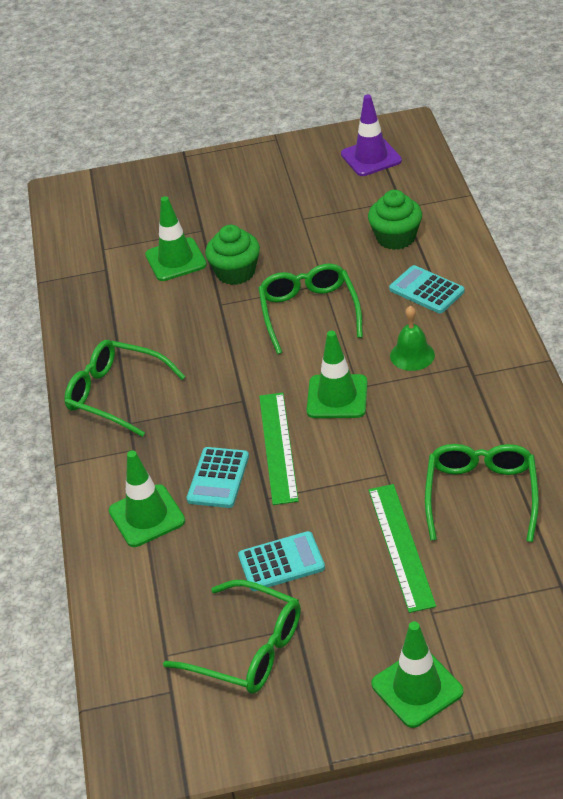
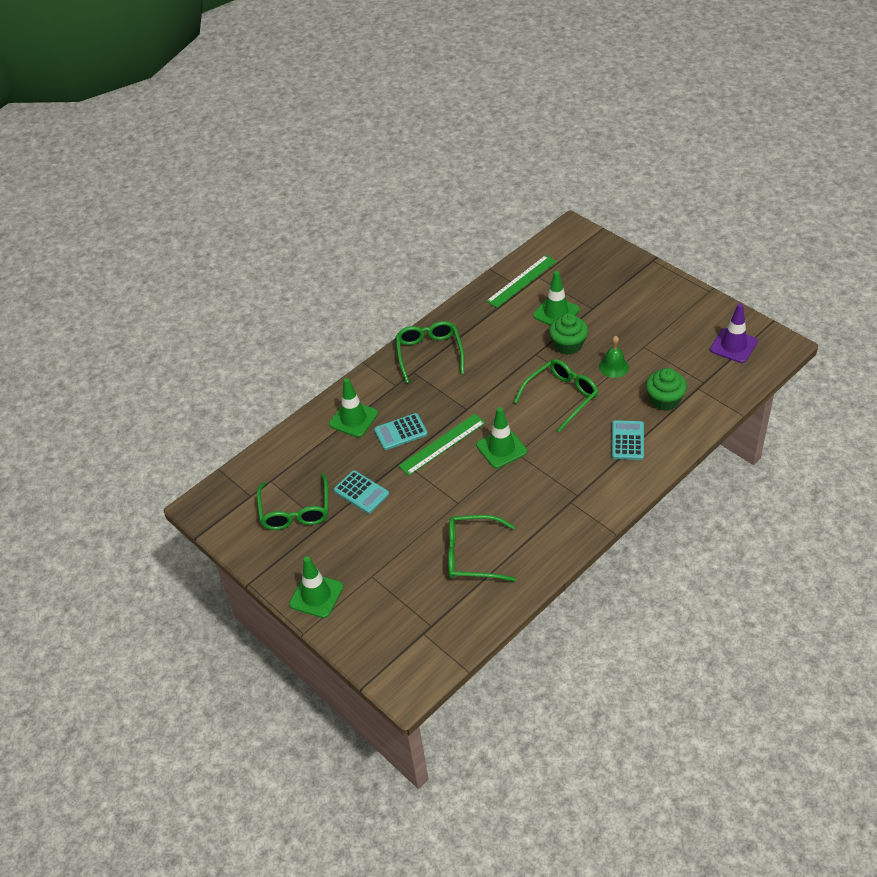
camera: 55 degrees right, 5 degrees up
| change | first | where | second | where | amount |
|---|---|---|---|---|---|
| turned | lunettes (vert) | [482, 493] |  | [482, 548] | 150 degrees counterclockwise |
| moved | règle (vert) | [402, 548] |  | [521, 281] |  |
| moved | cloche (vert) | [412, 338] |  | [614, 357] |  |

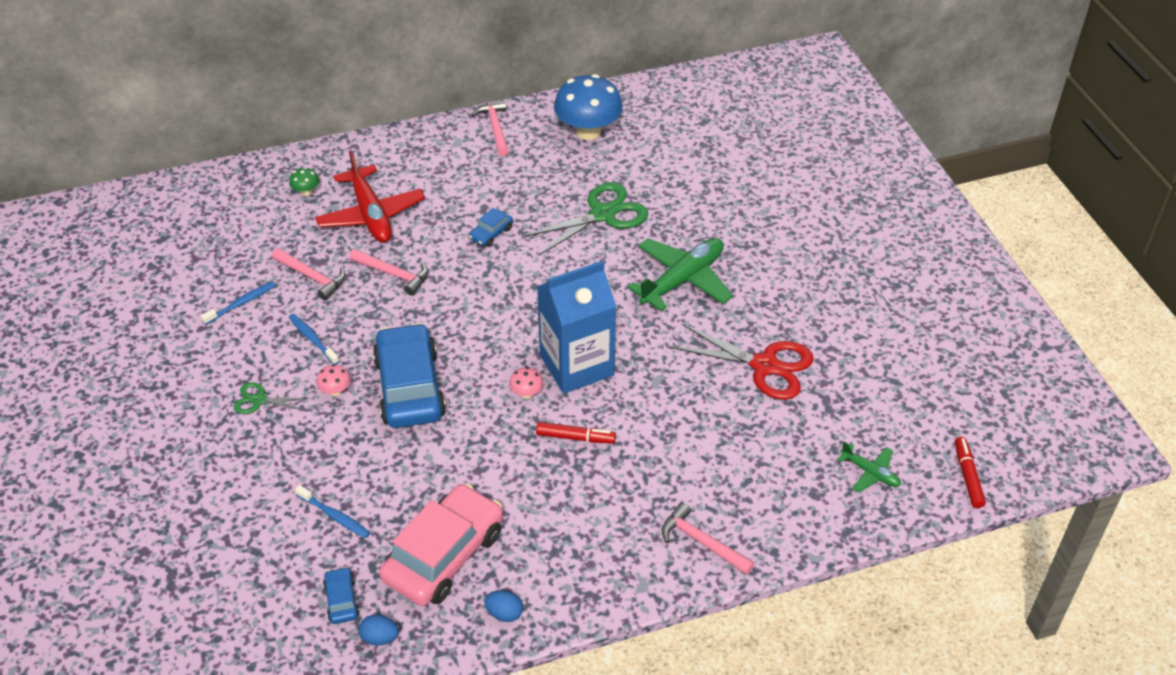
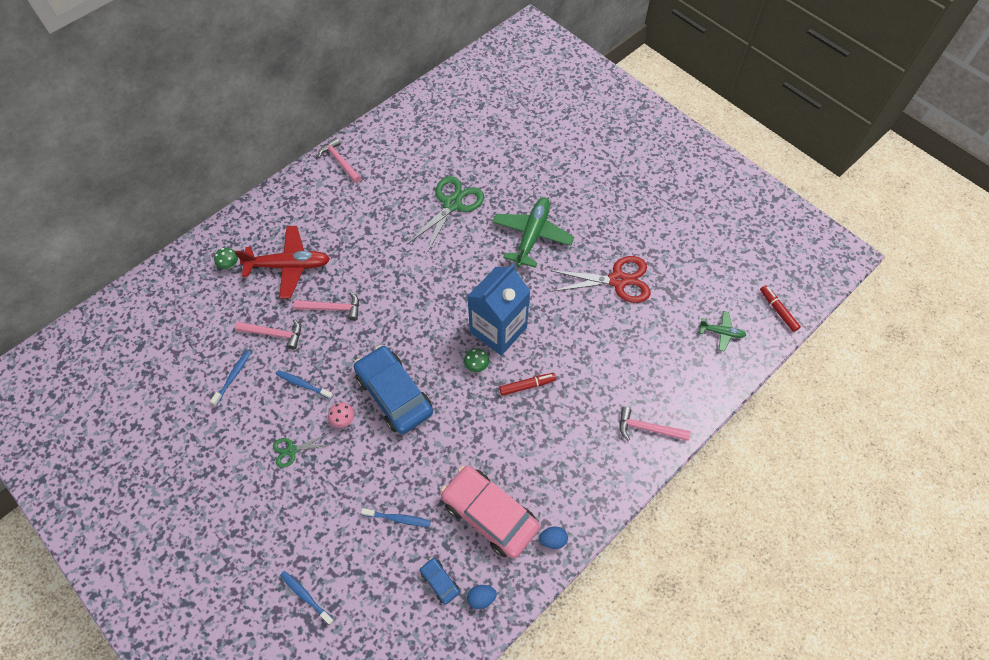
camera: 25 degrees left, 15 degrees up
| change | first | where | second | where | amount |
|---|---|---|---|---|---|
| turned | avion (rouge) | [370, 196] |  | [282, 262] | 45 degrees counterclockwise |
| added |  |  | brosse à dents (bleu) | [307, 598] |  |
| turned | voiture (rose) | [441, 545] |  | [490, 512] | 60 degrees counterclockwise |
| recoloured | champignon (rose) | [526, 382] | champignon (vert) | [476, 360] |  |
| removed | voiture (bleu) | [491, 227] |  |  |  |
| removed | champignon (bleu) | [588, 107] |  |  |  |

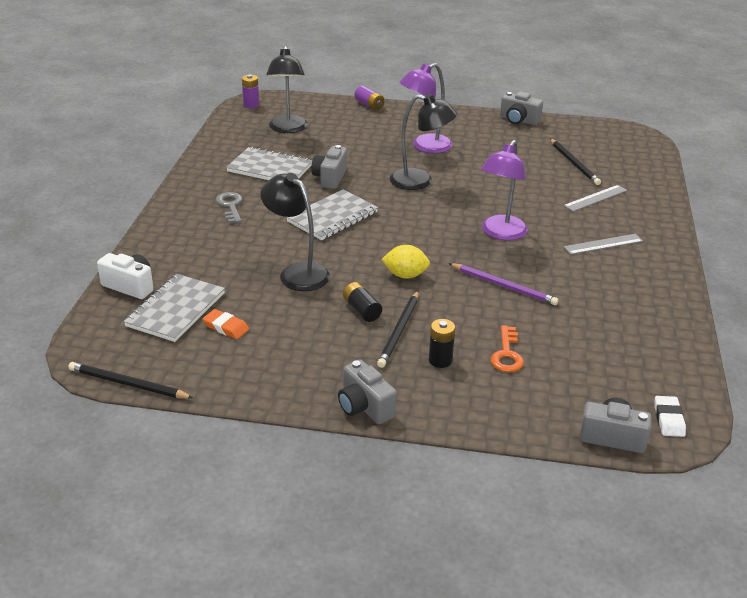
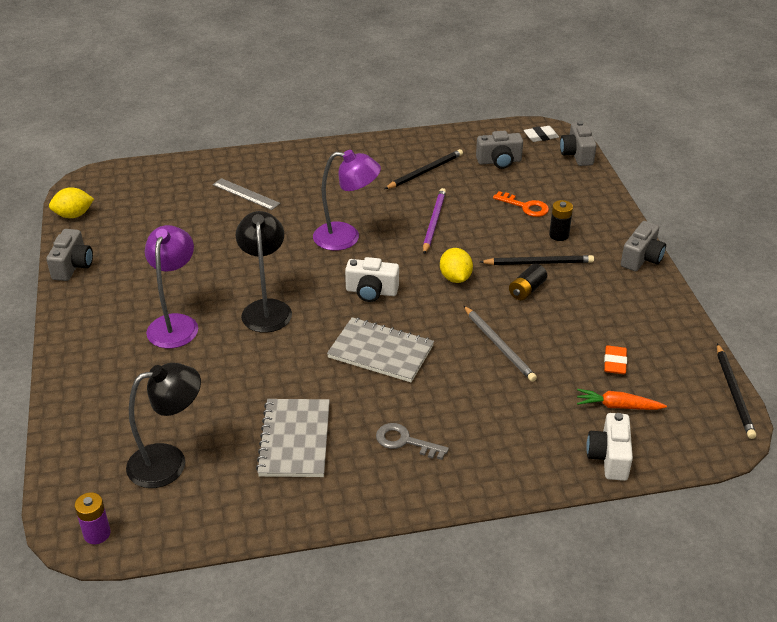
camera: 110 degrees left, 5 degrees up
| change | first | where | second | where | amount |
|---|---|---|---|---|---|
| added |  |  | citron (jaune) | [71, 202] |  |
| turned | lampe (violet) | [426, 108] |  | [171, 286] | 120 degrees counterclockwise |
| added |  |  | appareil photo (blanc) | [372, 279] |  |
| turned | clé (gris) | [229, 207] |  | [412, 441] | 60 degrees clockwise |
| moved | crayon (noir) | [575, 162] |  | [424, 169] |  |
| replaced | lampe (noir) | [295, 232] | crayon (gris) | [500, 343] |  |
| moved | appareil photo (gris) | [329, 167] |  | [499, 150] |  |
| turned | clé (orange) | [507, 348] |  | [521, 204] | 45 degrees clockwise |
| replaced | carnet (gris) | [174, 308] | carotte (orange) | [622, 399] |  |
| removed | pile (violet) | [369, 98] |  |  |  |
| removed | règle (gris) | [603, 244] |  |  |  |

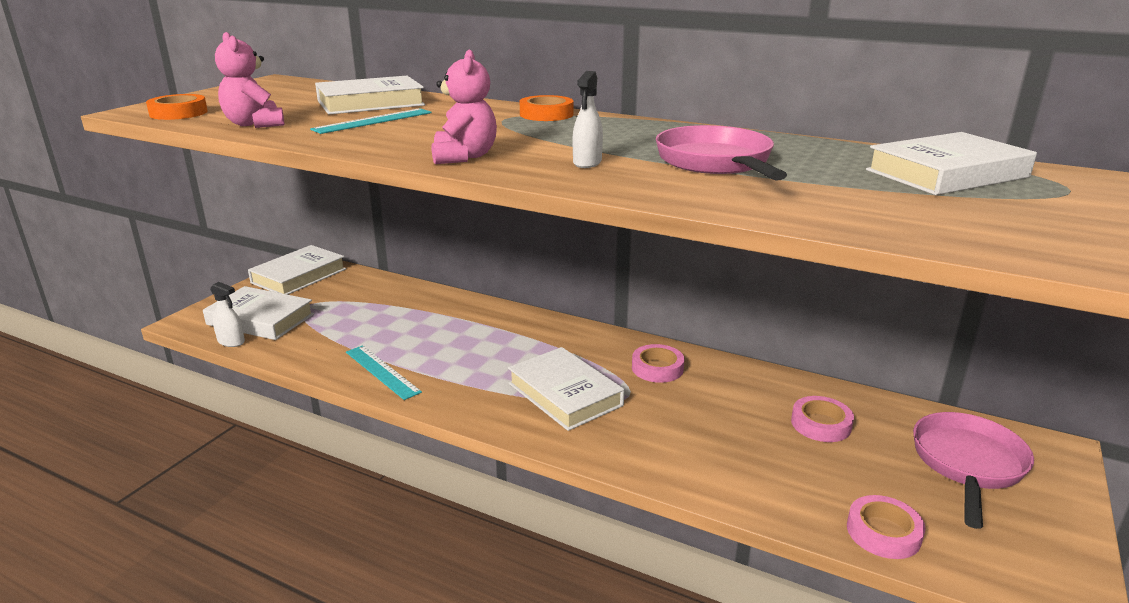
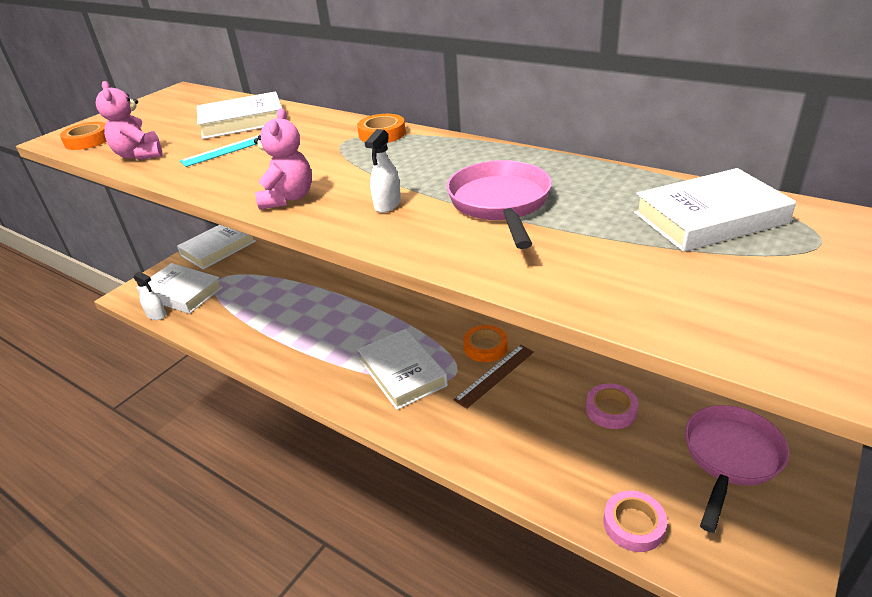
camera: 10 degrees right, 10 degrees up
| change | first | where | second | where | amount |
|---|---|---|---|---|---|
| added |  |  | règle (marron) | [494, 377] |  |
| recoloured | ruban adhésif (rose) | [658, 363] | ruban adhésif (orange) | [485, 343] |  |
| removed | règle (turquoise) | [384, 372] |  |  |  |

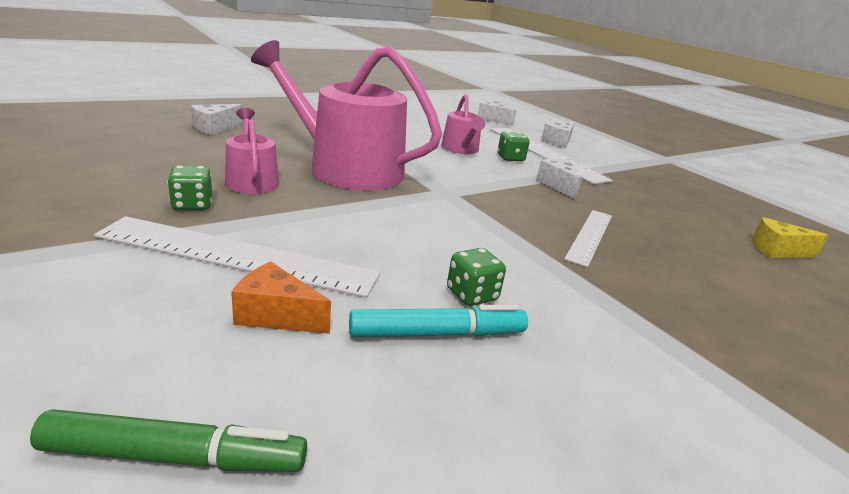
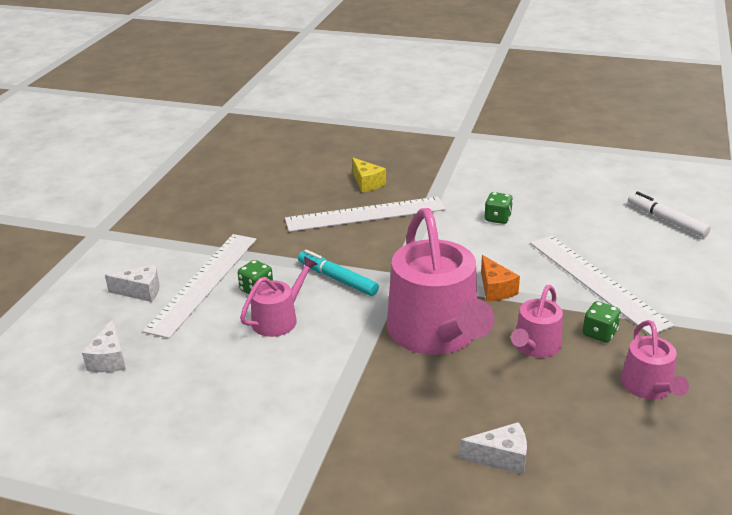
camera: 125 degrees left, 5 degrees up
| change | first | where | second | where | amount |
|---|---|---|---|---|---|
| resized | règle (blanc) | [588, 238] |  | [365, 214] | x1.65 |
| moved | feutre (turquoise) | [438, 321] |  | [338, 273] |  |
| moved | fromage (jaune) | [790, 237] |  | [369, 175] |  |
| moved | fromage (orange) | [281, 298] |  | [500, 278] |  |
| added |  |  | arrosoir (rose) | [655, 359] |  |
| recoloured | feutre (vert) | [168, 440] | feutre (blanc) | [669, 214] |  |
| removed | fromage (blanc) | [559, 179] |  |  |  |

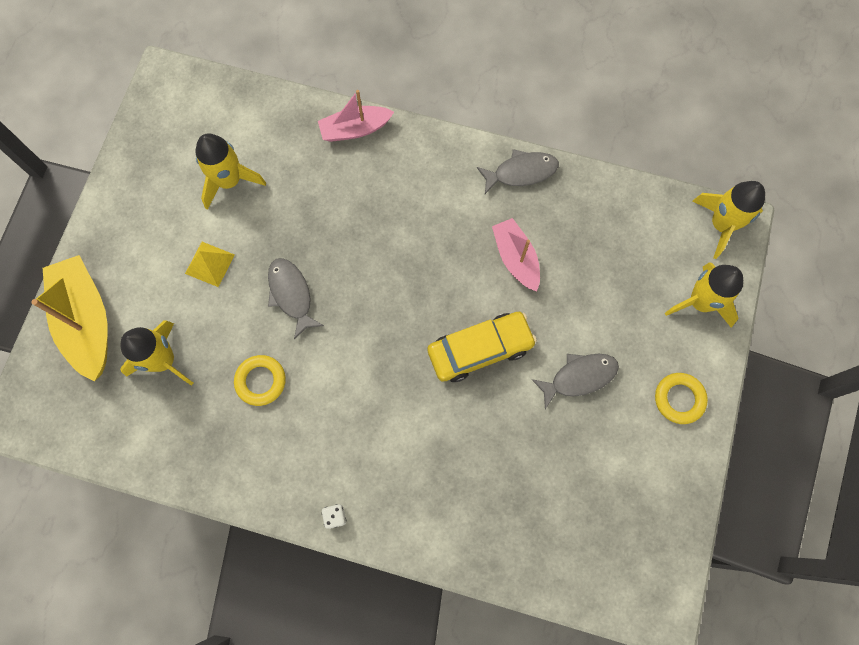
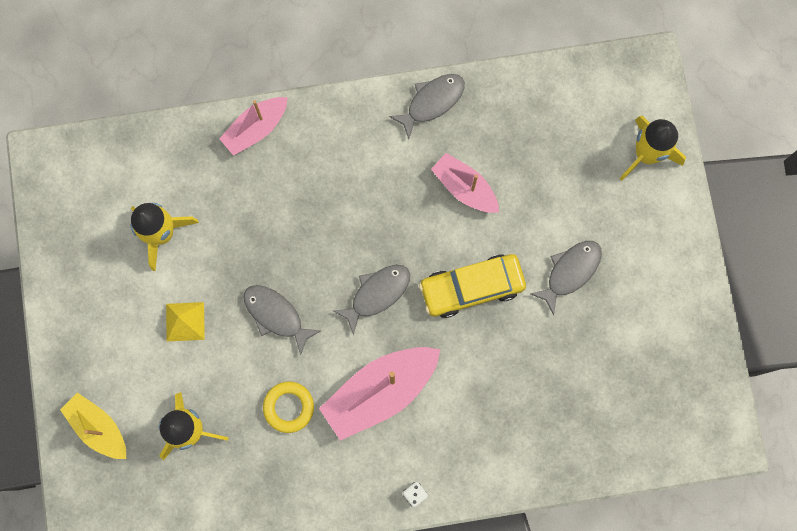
camera: 25 degrees left, 5 degrees up
| change | first | where | second | where | amount |
|---|---|---|---|---|---|
| resized | bateau (jaune) | [69, 318] |  | [93, 425] | x0.63 |
| added |  |  | bateau (rose) | [379, 394] |  |
| added |  |  | poisson (gris) | [371, 300] |  |
| turned | voiture (jaune) | [482, 347] |  | [472, 286] | 150 degrees counterclockwise |
| removed | anneau (jaune) | [681, 398] |  |  |  |
| removed | fusée (jaune) | [729, 220] |  |  |  |

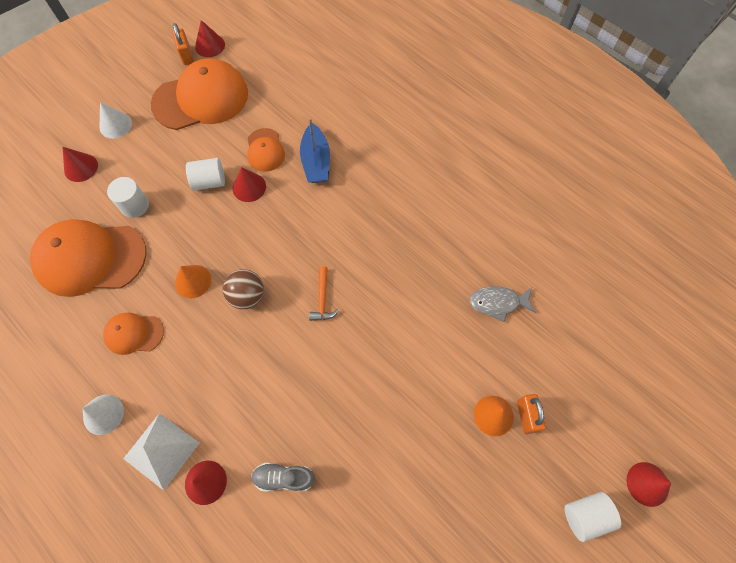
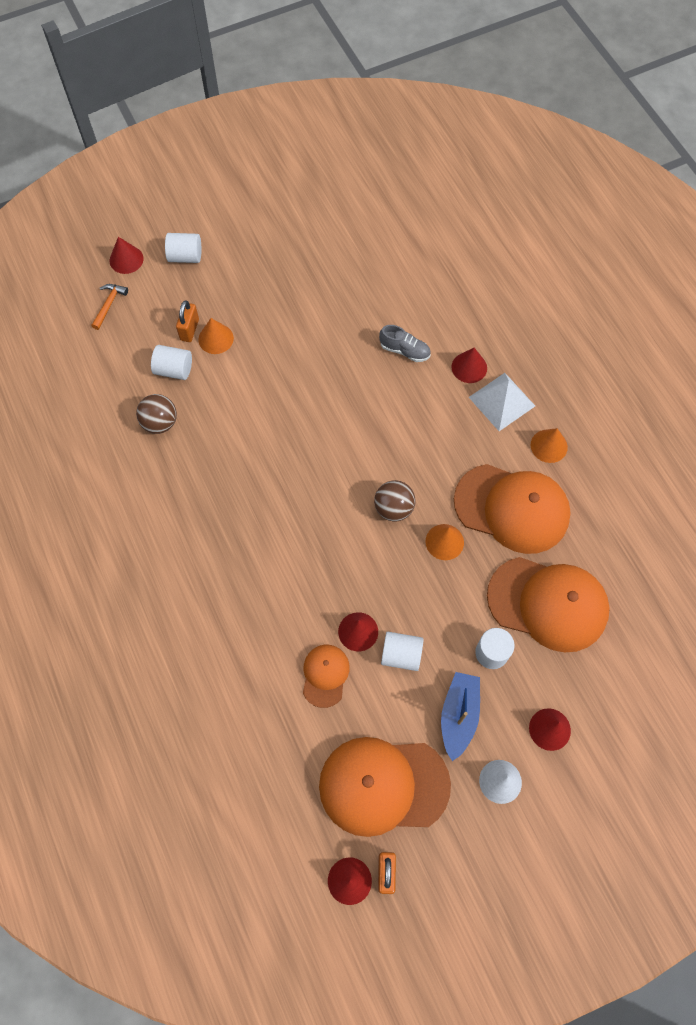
camera: 160 degrees left, 0 degrees up
| change | first | where | second | where | amount |
|---|---|---|---|---|---|
| moved | marteau (orange) | [324, 293] |  | [109, 307] |  |
| replaced | poisson (gris) | [502, 304] | balle (marron) | [156, 414] |  |
| added |  |  | cylindre (blanc) | [171, 362] |  |
| moved | bateau (bleu) | [315, 150] |  | [460, 716] |  |
| resized | casquette (orange) | [133, 334] |  | [512, 509] | x1.98 |
| recoloured | cône (blanc) | [103, 414] | cône (orange) | [549, 445] |  |

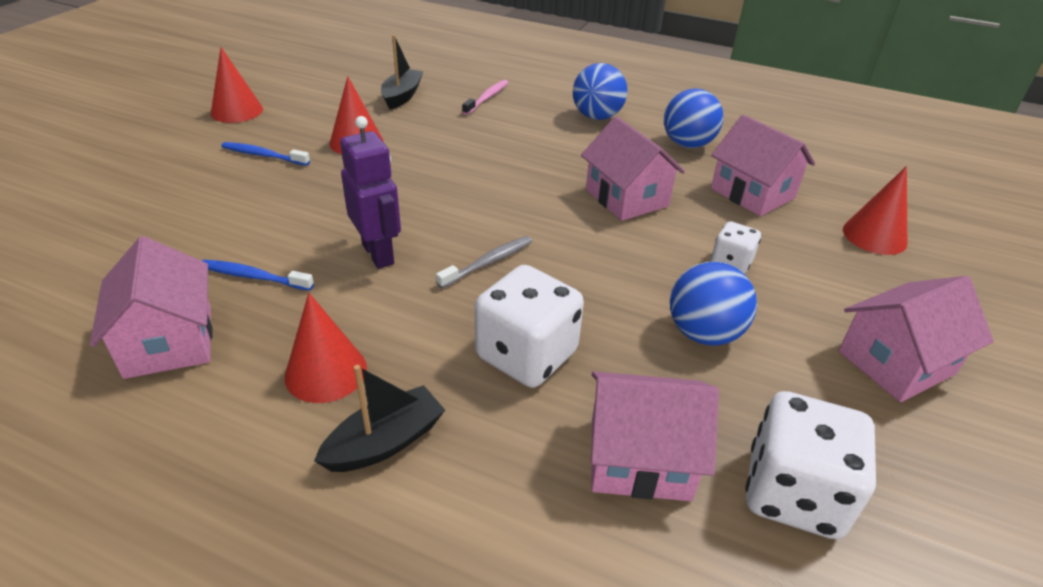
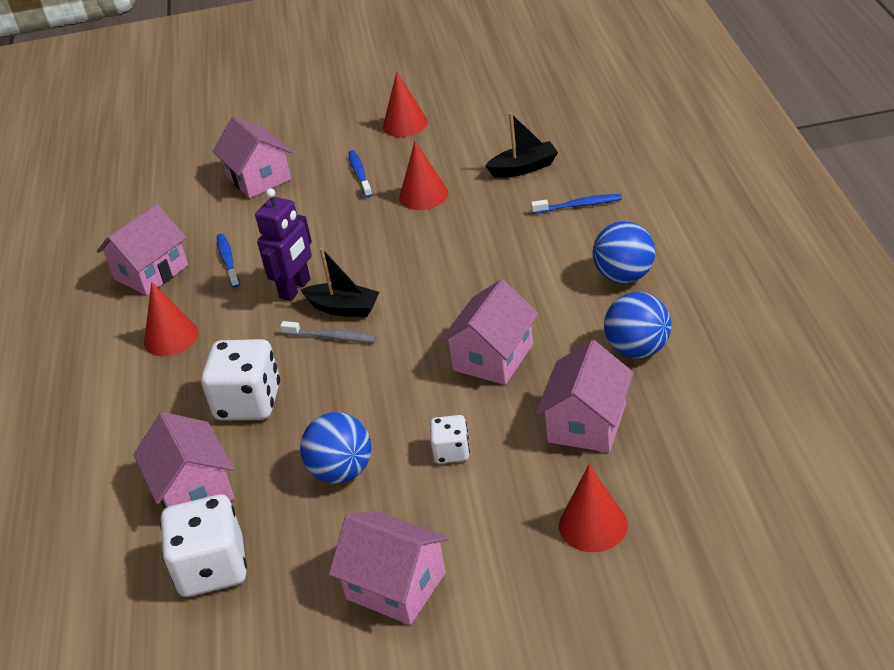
camera: 65 degrees right, 0 degrees up
| change | first | where | second | where | amount |
|---|---|---|---|---|---|
| added |  |  | maison (rose) | [252, 157] |  |
| moved | bateau (noir) | [379, 418] |  | [340, 282] |  |
| recoloured | brosse à dents (rose) | [485, 97] | brosse à dents (bleu) | [576, 204] |  |

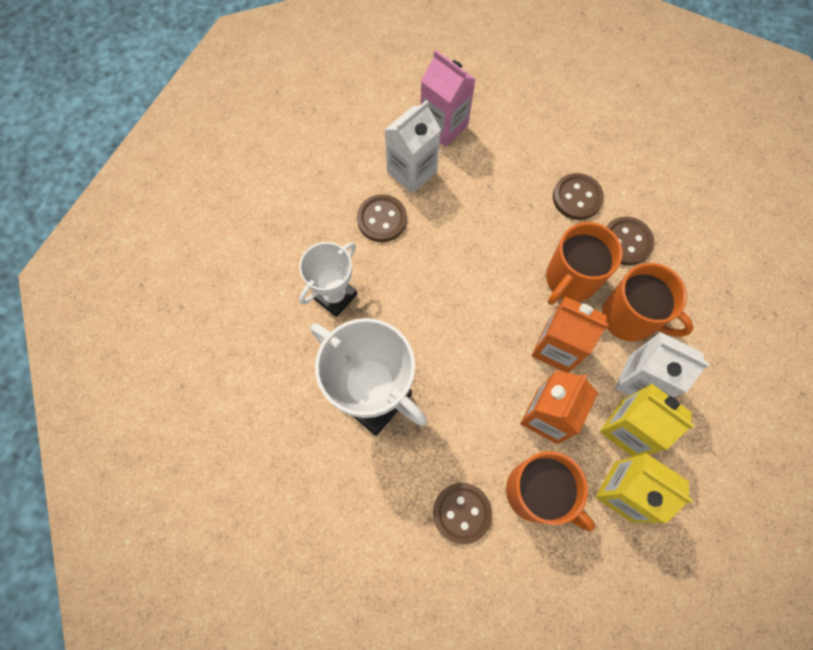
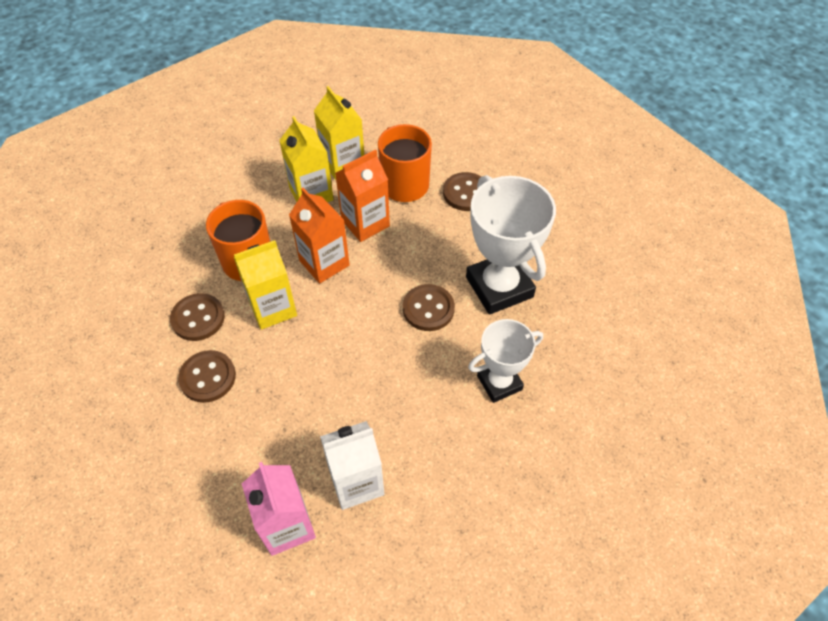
camera: 155 degrees left, 15 degrees down
| change | first | where | second | where | amount |
|---|---|---|---|---|---|
| replaced | tasse (orange) | [584, 263] | brique de lait (jaune) | [265, 285] |  |
| moved | bouton (marron) | [382, 218] |  | [429, 307] |  |
| removed | brique de lait (blanc) | [662, 364] |  |  |  |

